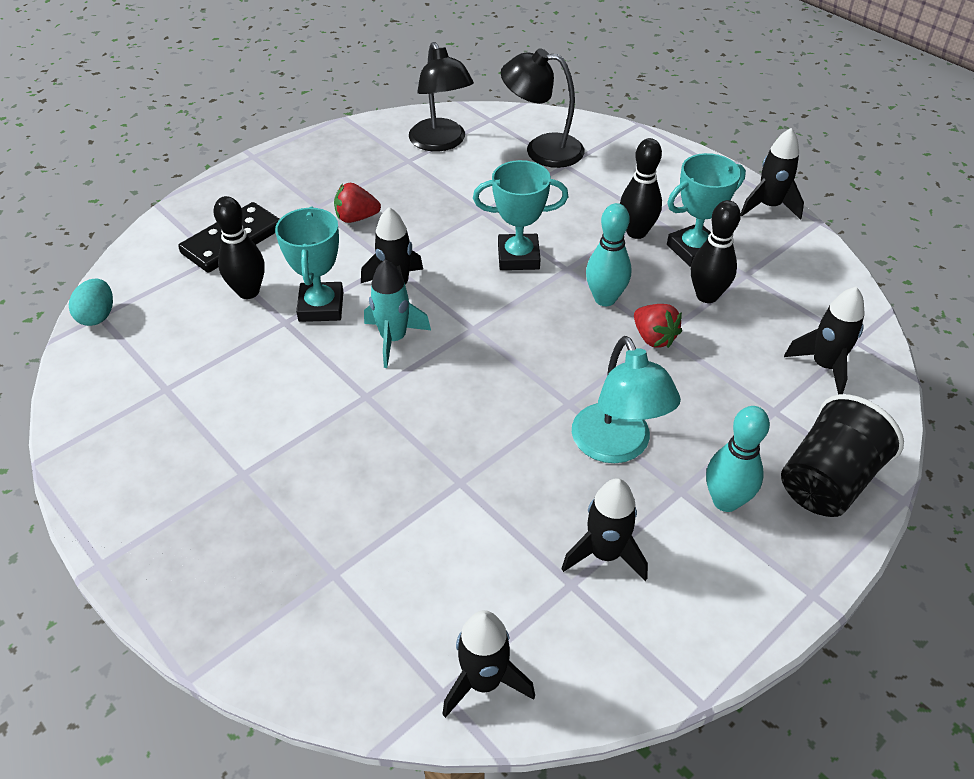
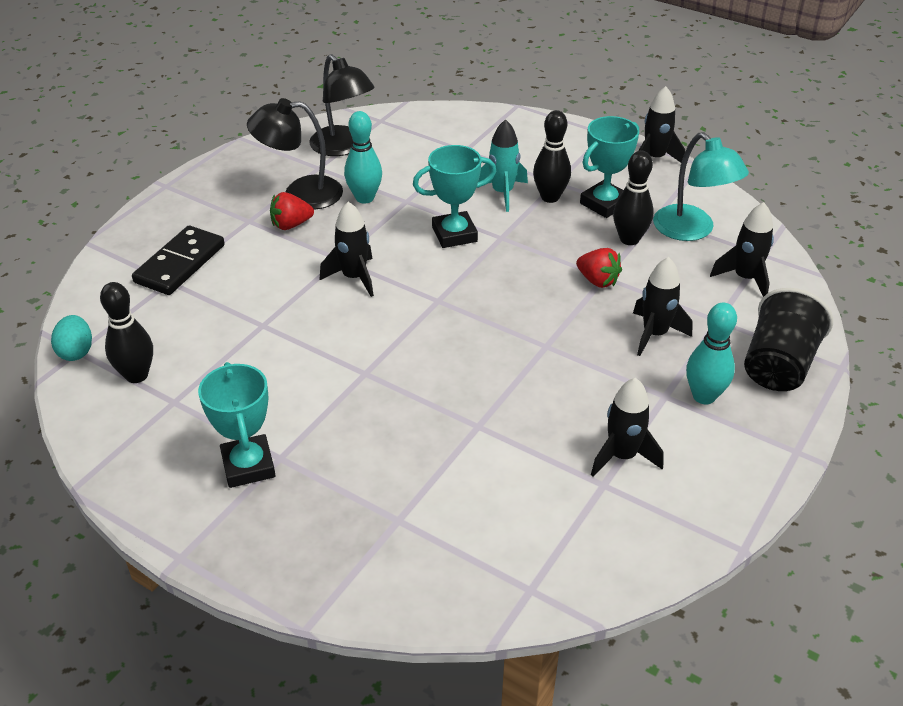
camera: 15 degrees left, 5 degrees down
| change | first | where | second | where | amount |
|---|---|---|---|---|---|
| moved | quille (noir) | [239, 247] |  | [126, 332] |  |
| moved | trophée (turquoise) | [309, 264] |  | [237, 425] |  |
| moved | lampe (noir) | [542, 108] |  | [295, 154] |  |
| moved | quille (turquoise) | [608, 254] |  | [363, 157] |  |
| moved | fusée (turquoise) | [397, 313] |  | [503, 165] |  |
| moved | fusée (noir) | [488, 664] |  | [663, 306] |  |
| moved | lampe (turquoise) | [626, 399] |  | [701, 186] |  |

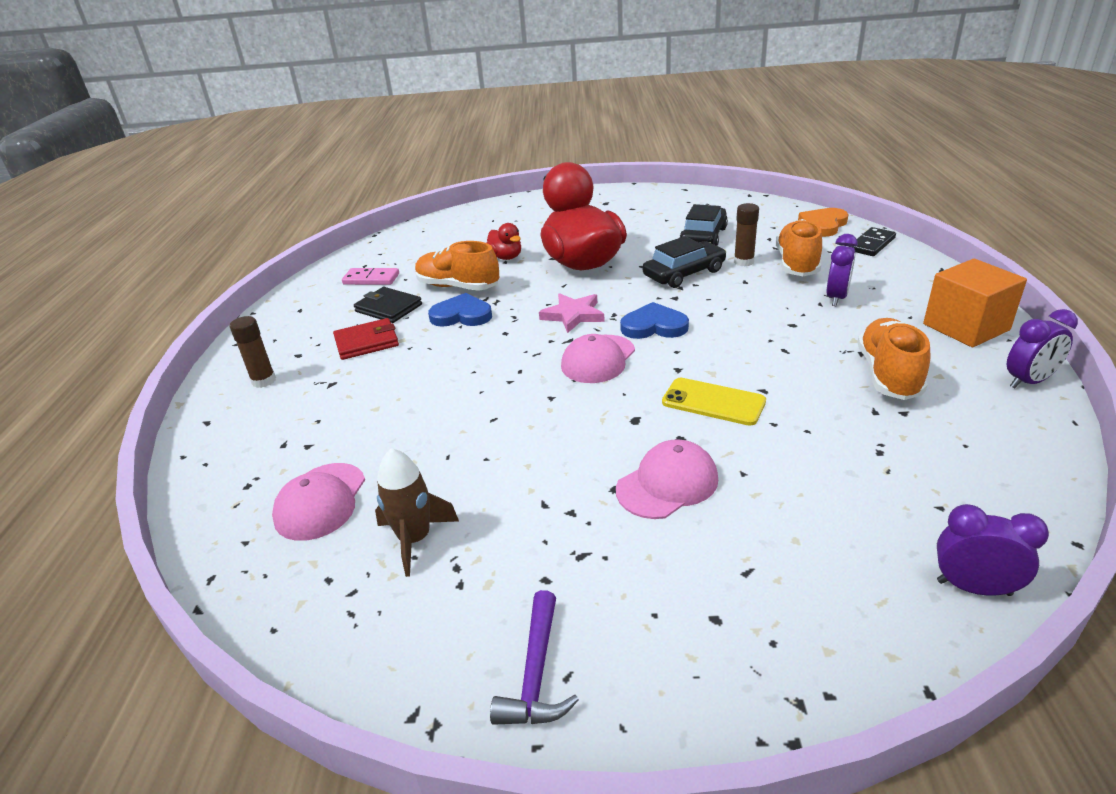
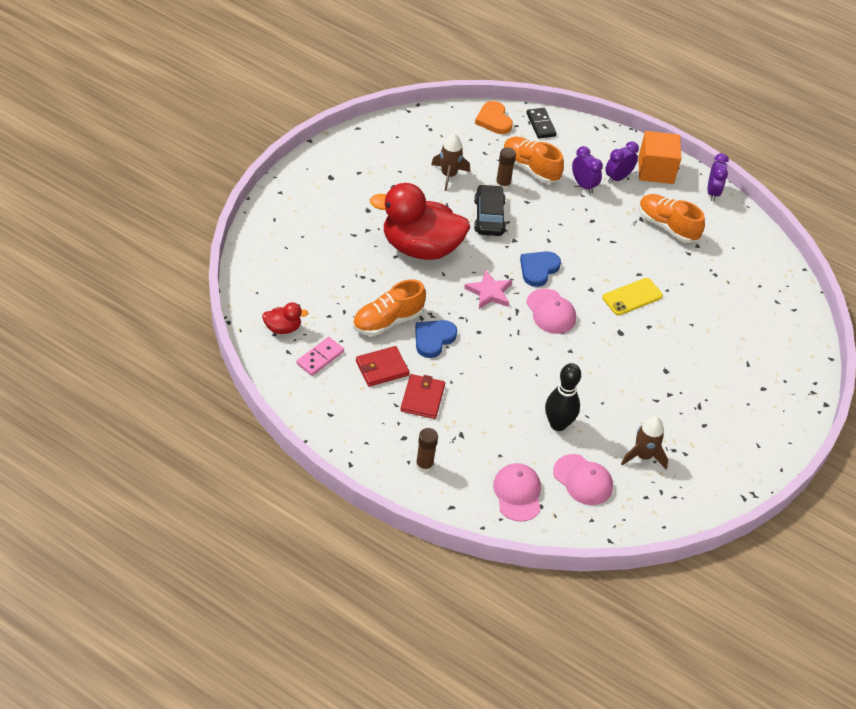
camera: 65 degrees left, 15 degrees up
| change | first | where | second | where | amount |
|---|---|---|---|---|---|
| moved | canard (rouge) | [504, 241] |  | [285, 318] |  |
| recoloured | portefeuille (noir) | [388, 305] | portefeuille (rouge) | [382, 366] |  |
| replaced | voiture (noir) | [703, 225] | fusée (marron) | [450, 162] |  |
| moved | casquette (rose) | [667, 479] |  | [517, 492] |  |
| added |  |  | quille (noir) | [563, 397] |  |
| moved | réveil (violet) | [993, 550] |  | [622, 162] |  |
| removed | marteau (violet) | [534, 657] |  |  |  |

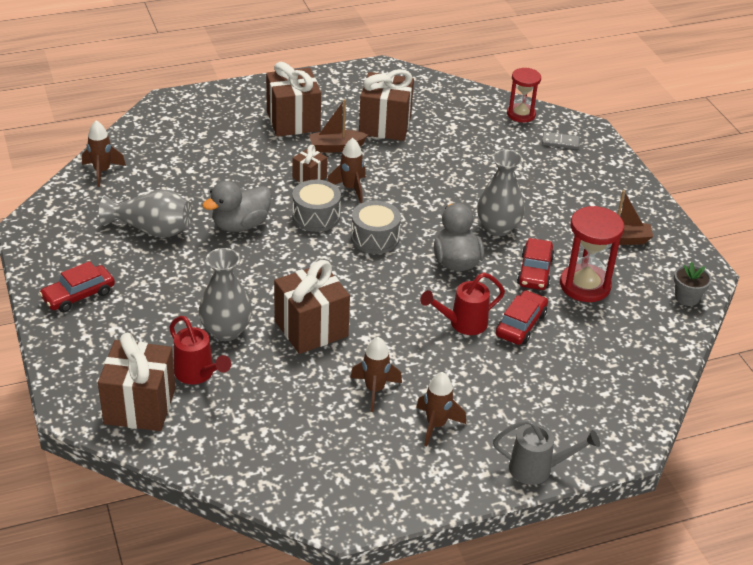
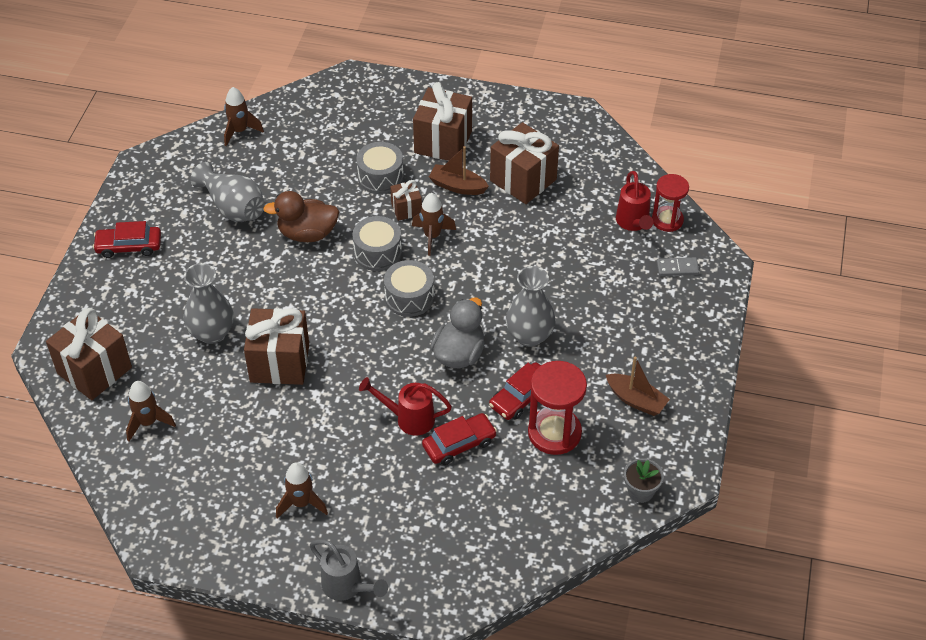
camera: 35 degrees right, 10 degrees up
| change | first | where | second | where | amount |
|---|---|---|---|---|---|
| moved | fusée (marron) | [376, 374] |  | [151, 411] |  |
| recoloured | canard (gris) | [237, 206] | canard (marron) | [301, 216] |  |
| added |  |  | tambour (gris) | [380, 168] |  |
| moved | arrosoir (rouge) | [200, 350] |  | [634, 201] |  |
| turned | domino (gris) | [561, 141] |  | [678, 266] | 45 degrees counterclockwise |

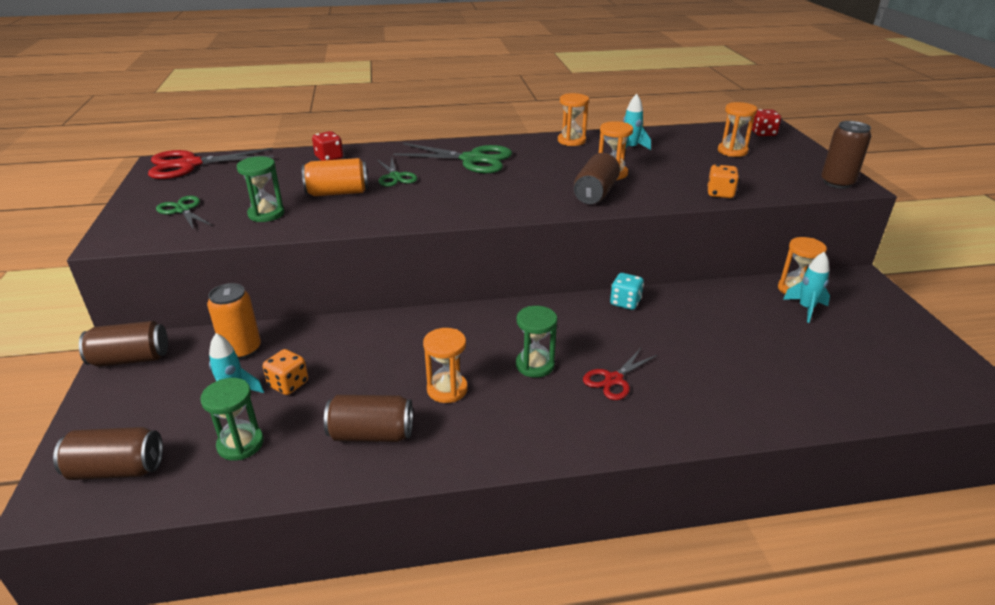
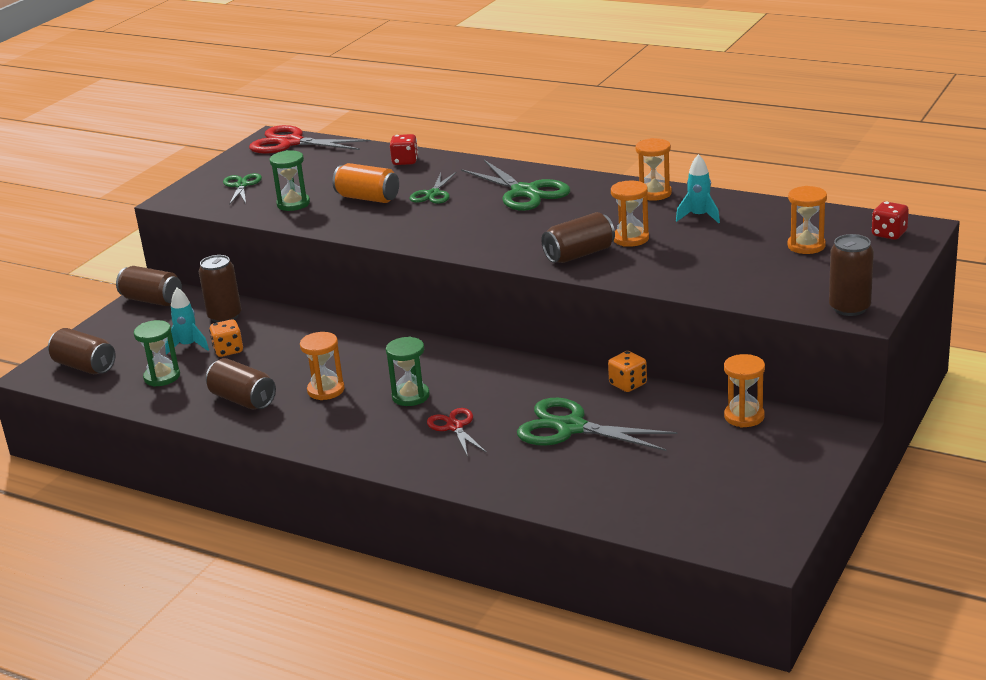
camera: 40 degrees right, 5 degrees down
| change | first | where | second | where | amount |
|---|---|---|---|---|---|
| recoloured | canette (orange) | [234, 321] | canette (marron) | [220, 289] |  |
| turned | ciseaux (rouge) | [620, 374] |  | [457, 432] | 75 degrees clockwise |
| added |  |  | ciseaux (vert) | [597, 424] |  |
| moved | dé (orange) | [723, 181] |  | [627, 371] |  |
| removed | dé (turquoise) | [627, 291] |  |  |  |
| removed | fusée (turquoise) | [806, 287] |  |  |  |

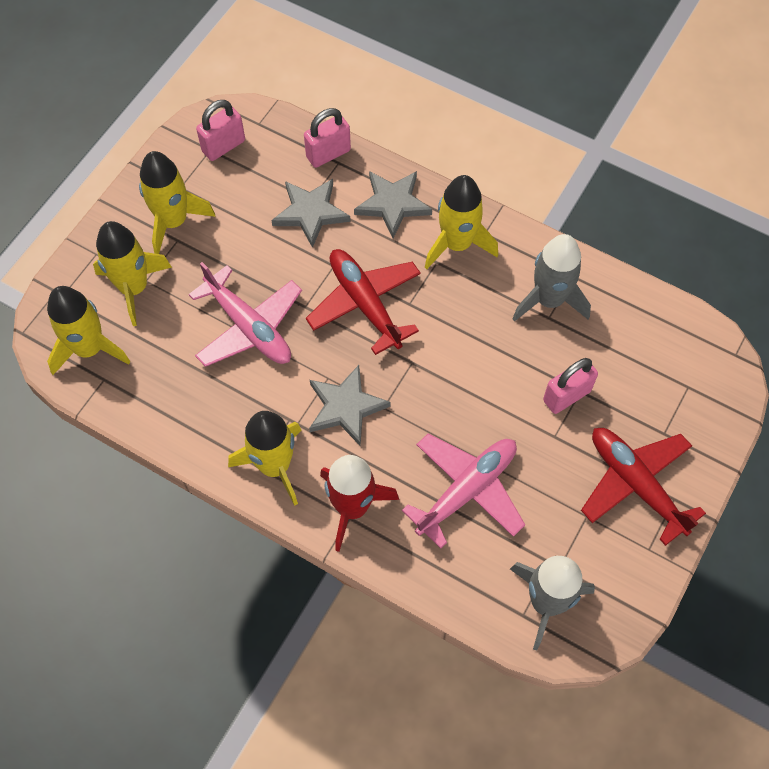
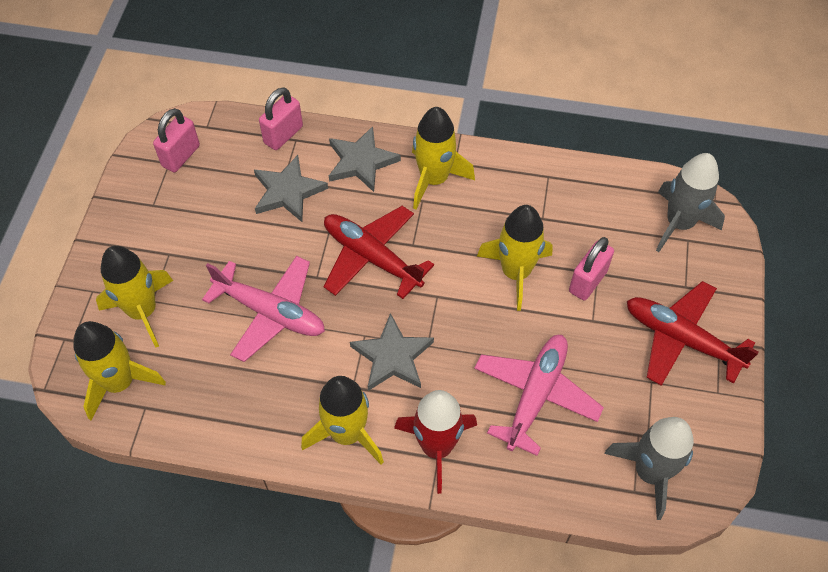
camera: 20 degrees left, 5 degrees down
| change | first | where | second | where | amount |
|---|---|---|---|---|---|
| moved | fusée (jaune) | [177, 202] |  | [515, 258] |  |
| moved | fusée (gris) | [552, 278] |  | [690, 202] |  |

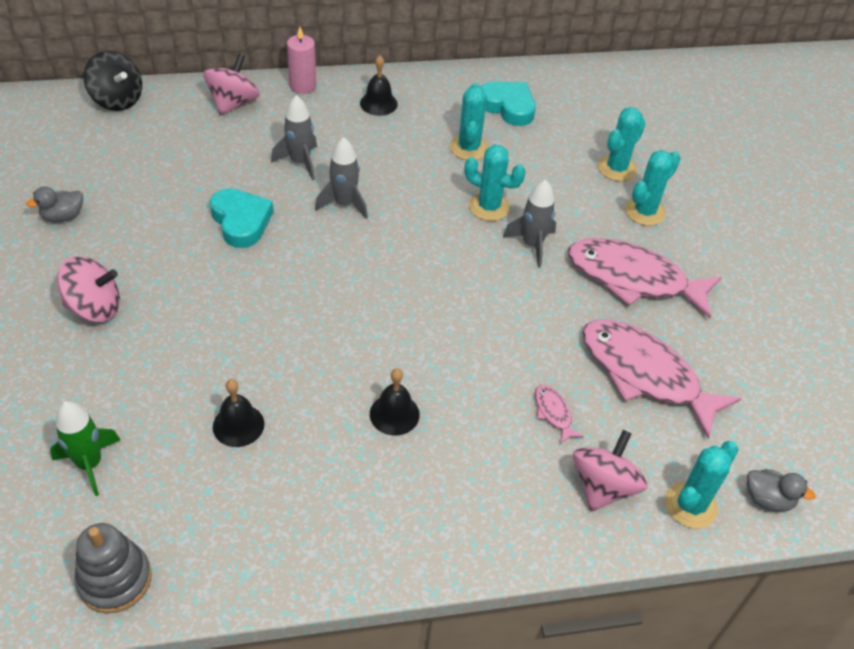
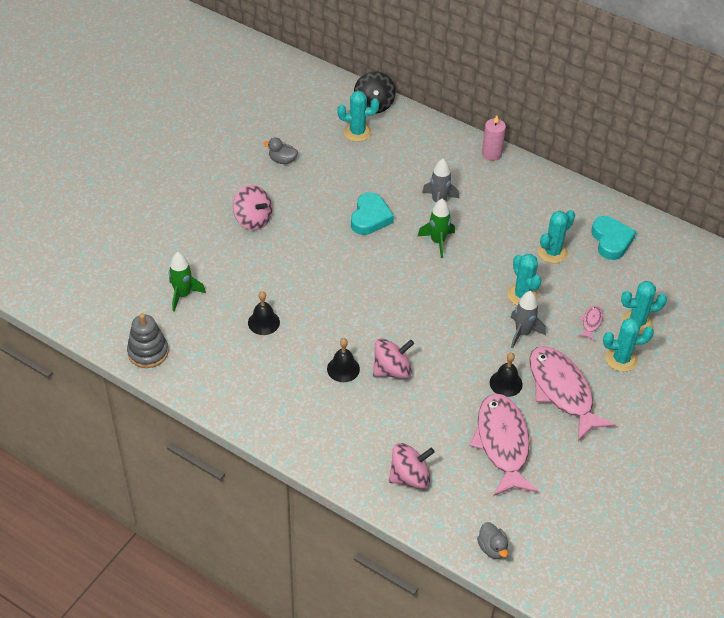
camera: 45 degrees right, 0 degrees up
| change | first | where | second | where | amount |
|---|---|---|---|---|---|
| moved | cactus (turquoise) | [702, 485] |  | [358, 116] |  |
| moved | toupie (rose) | [231, 84] |  | [393, 359] |  |
| recoloured | fusée (gris) | [341, 178] | fusée (vert) | [436, 228] |  |
| moved | cloche (noir) | [379, 85] |  | [506, 375] |  |
| moved | poisson (rose) | [559, 414] |  | [591, 323] |  |

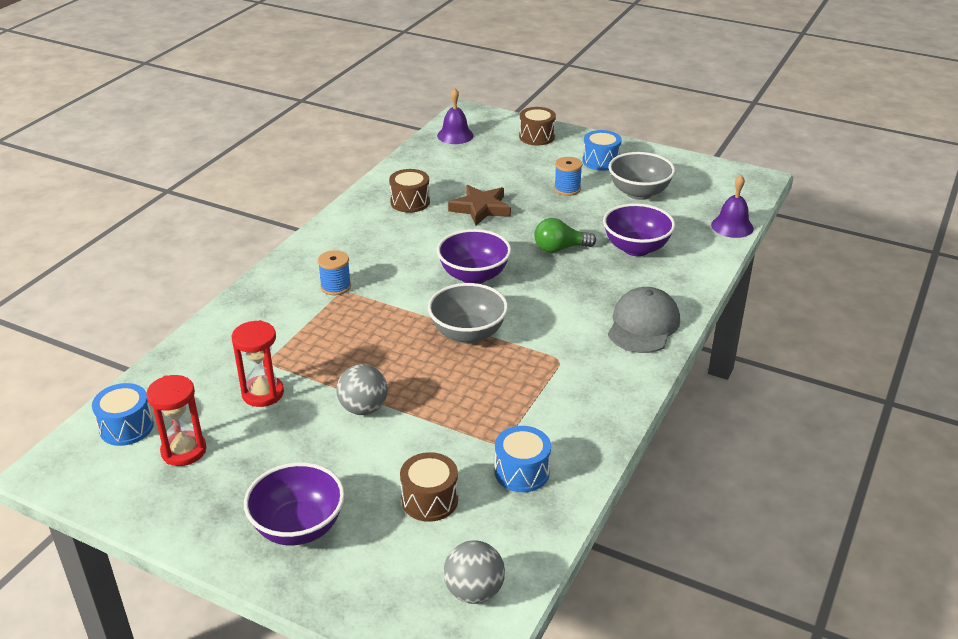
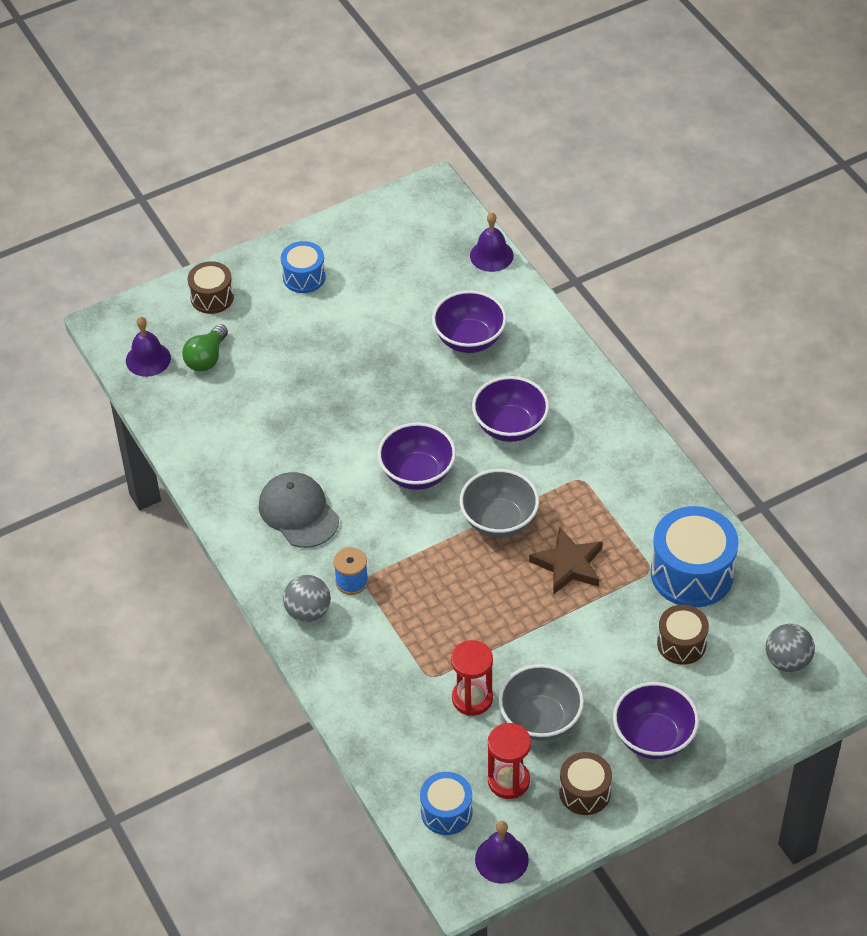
camera: 55 degrees left, 15 degrees up
| change | first | where | second | where | amount |
|---|---|---|---|---|---|
| moved | ampoule (vert) | [565, 235] |  | [205, 348] |  |
| moved | casquette (gris) | [644, 320] |  | [299, 510] |  |
| moved | balle (gris) | [362, 389] |  | [307, 599] |  |
| added |  |  | bol (violet) | [510, 409] |  |
| added |  |  | cloche (violet) | [502, 852] |  |
| moved | bol (gris) | [641, 176] |  | [541, 702] |  |
| moved | étoile (marron) | [479, 205] |  | [566, 561] |  |
| moved | tambour (marron) | [409, 191] |  | [585, 783] |  |
| resized | tambour (bleu) | [523, 459] |  | [695, 557] | x1.73 |
| removed | bobine (bleu) | [568, 176] |  |  |  |

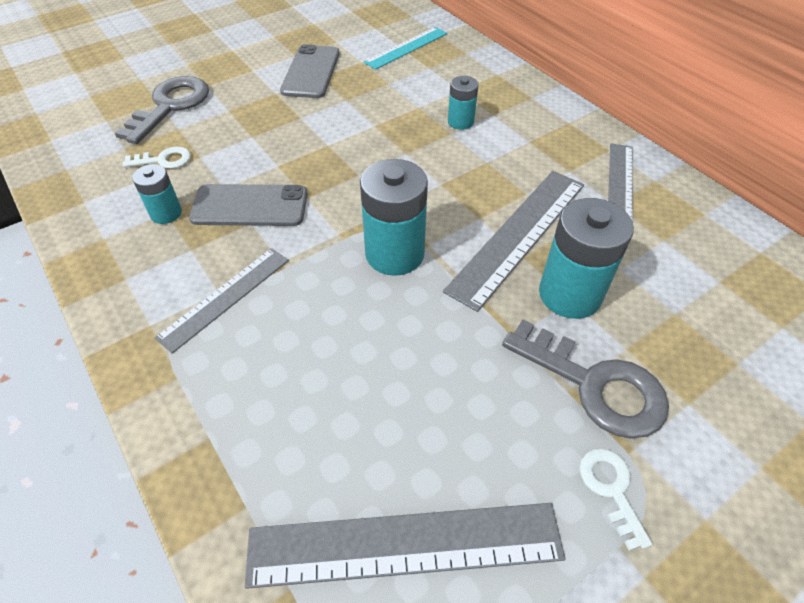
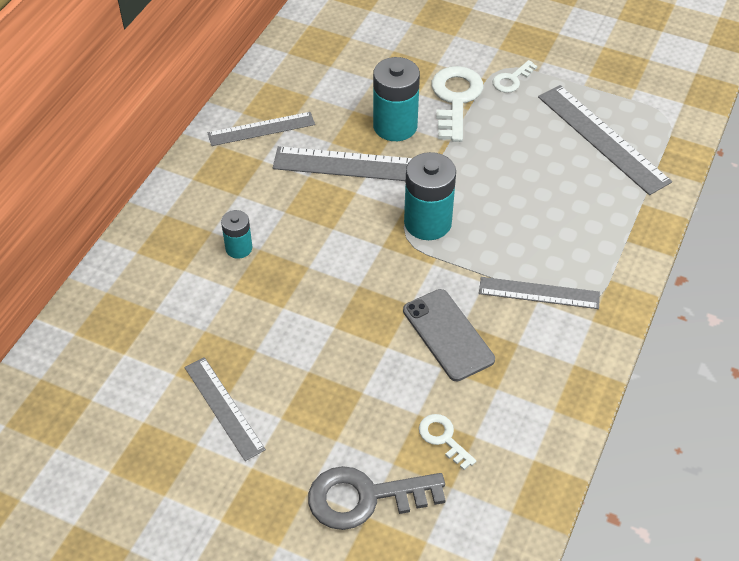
camera: 120 degrees left, 0 degrees up
| change | first | where | second | where | amount |
|---|---|---|---|---|---|
| replaced | téléphone (gris) | [310, 71] | règle (gris) | [225, 409] |  |
| recoloured | clé (gris) | [585, 379] | clé (blanc) | [457, 104] |  |
| removed | pile (turquoise) | [157, 194] |  |  |  |
| removed | règle (turquoise) | [405, 48] |  |  |  |

